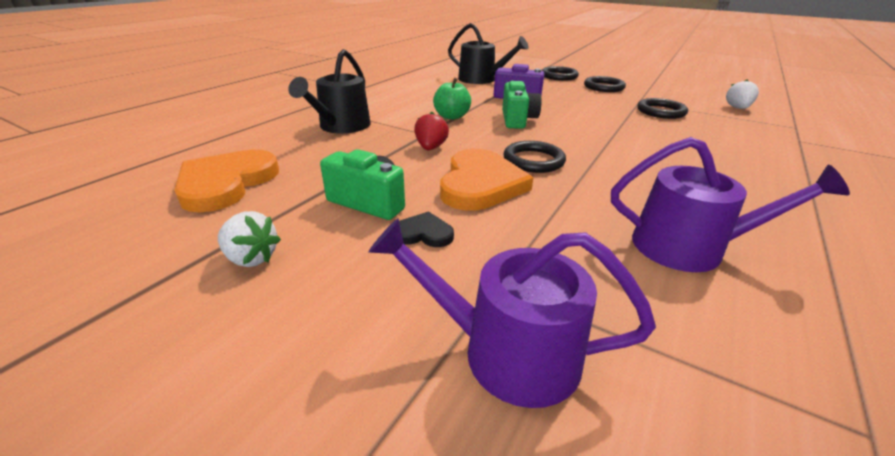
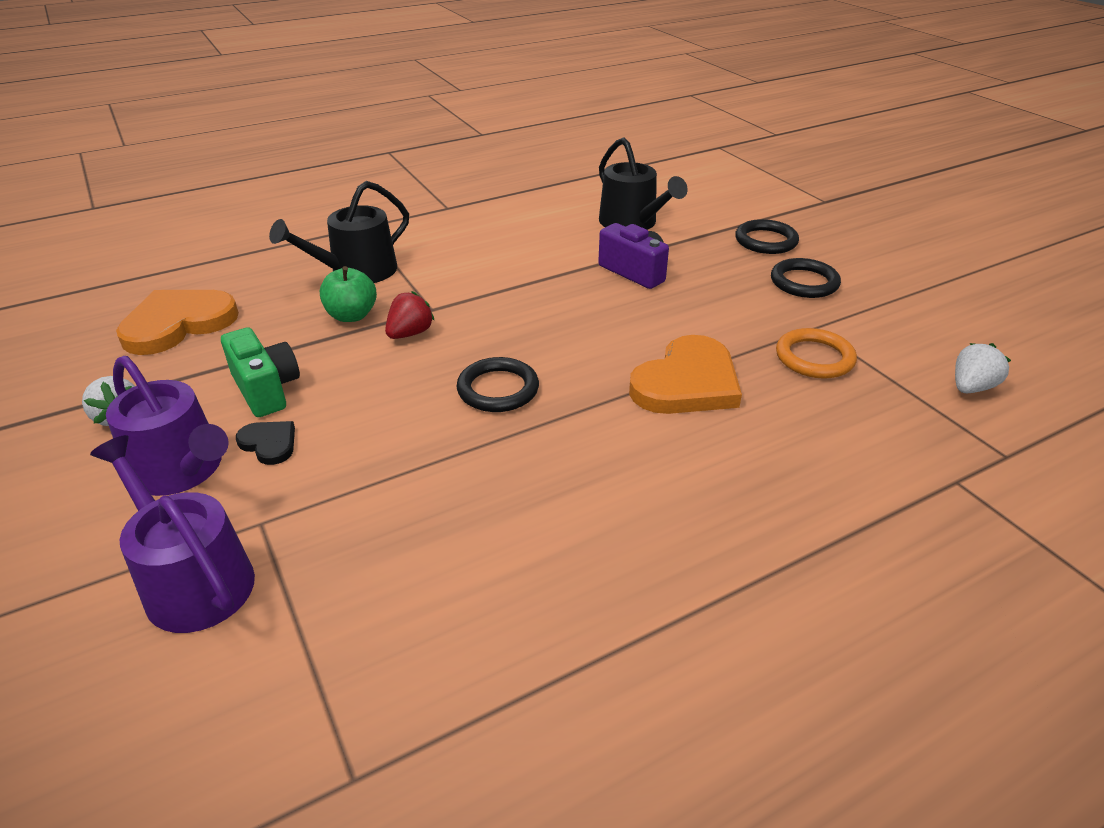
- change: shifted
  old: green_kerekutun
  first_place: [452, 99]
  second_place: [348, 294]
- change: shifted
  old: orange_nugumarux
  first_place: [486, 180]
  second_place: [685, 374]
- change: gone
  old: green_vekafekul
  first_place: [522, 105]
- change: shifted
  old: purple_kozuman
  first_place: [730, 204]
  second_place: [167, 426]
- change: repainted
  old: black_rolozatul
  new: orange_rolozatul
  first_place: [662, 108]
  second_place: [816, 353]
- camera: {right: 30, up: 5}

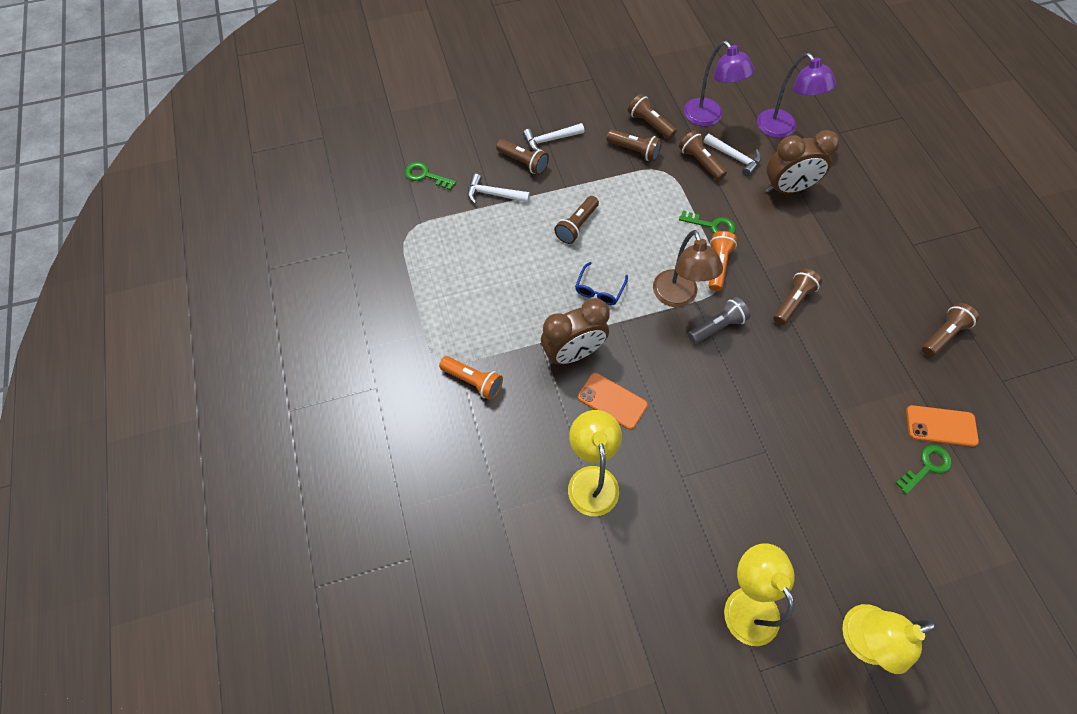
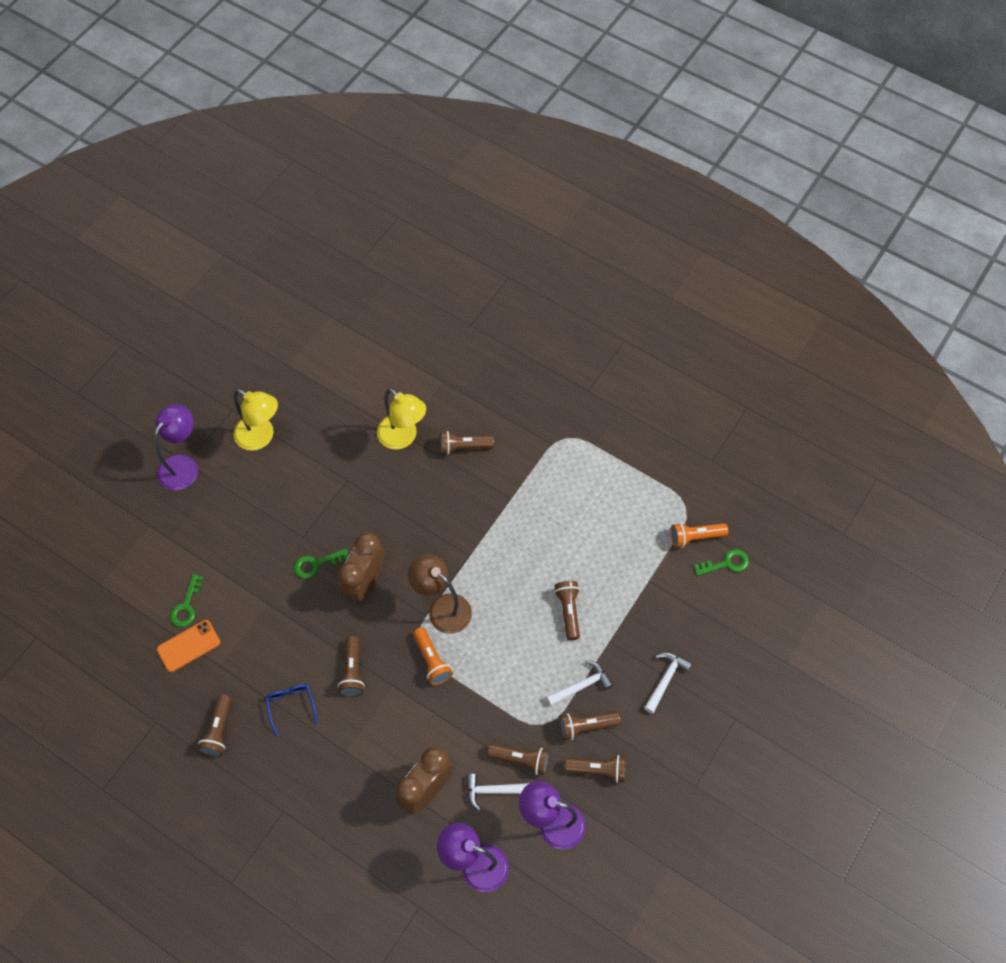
- change: shifted
  old: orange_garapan
  first_place: [471, 378]
  second_place: [699, 535]
- change: shifted
  old: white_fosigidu
  first_place: [499, 189]
  second_place: [579, 683]
- change: shifted
  old: brown_garapan
  first_place: [522, 157]
  second_place: [467, 443]
- change: shifted
  old: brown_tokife
  first_place: [575, 331]
  second_place: [361, 568]
- change: shifted
  old: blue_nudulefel
  first_place: [601, 283]
  second_place: [291, 710]
- change: gone
  old: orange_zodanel
  first_place: [613, 401]
- change: shifted
  old: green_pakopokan
  first_place: [707, 222]
  second_place: [321, 564]
- change: gone
  old: grey_garapan
  first_place: [719, 320]
- change: repainted
  old: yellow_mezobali
  new: purple_mezobali
  first_place: [889, 639]
  second_place: [176, 447]
- camera: {right: 140, up: 0}

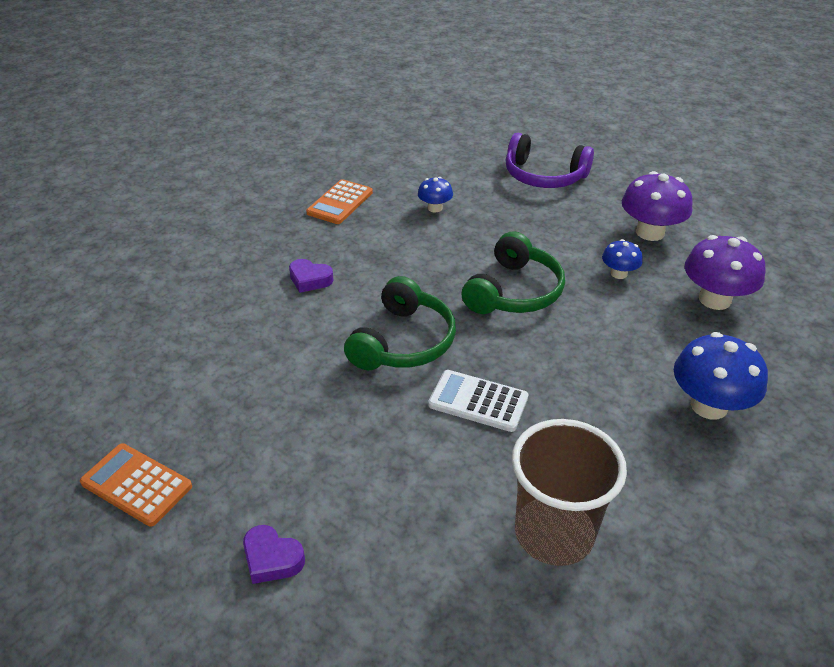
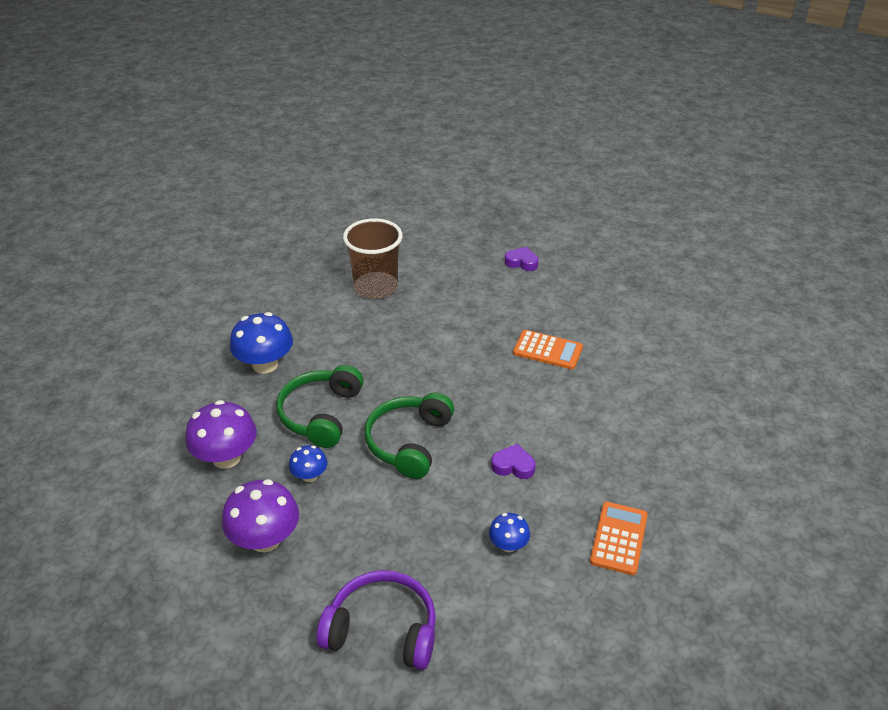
- change: shifted
  old: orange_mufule
  first_place: [136, 485]
  second_place: [548, 349]
- change: shifted
  old: purple_nugumarux
  first_place: [311, 276]
  second_place: [513, 461]
- change: shifted
  old: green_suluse
  first_place: [400, 323]
  second_place: [320, 406]
- change: gone
  old: white_mufule
  first_place: [478, 401]
- camera: {right: 170, up: 0}

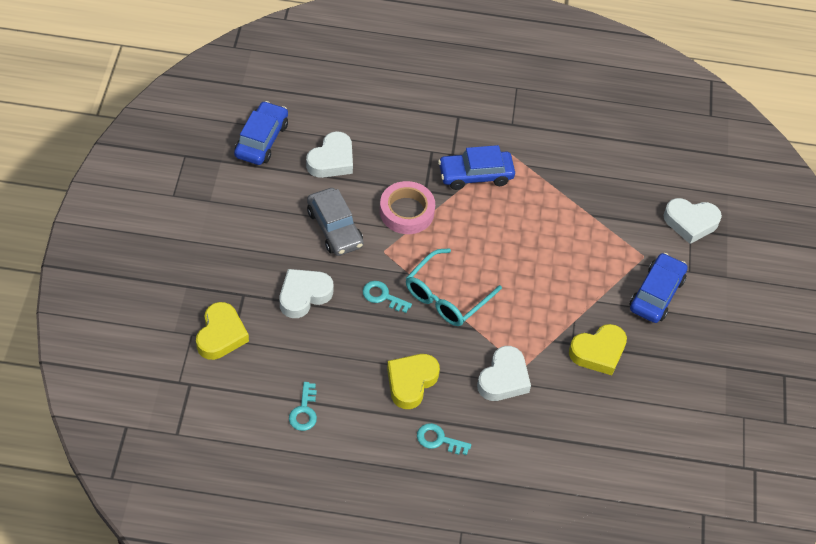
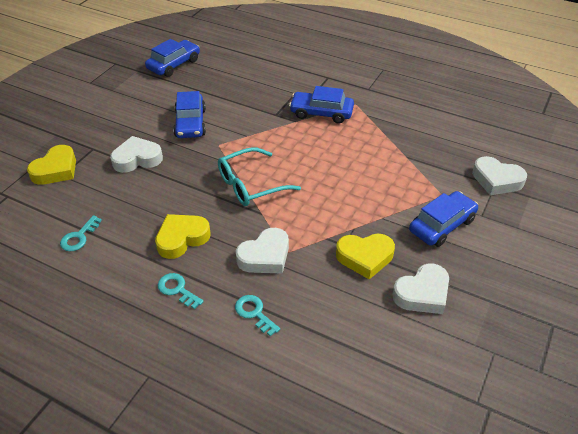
- change: shifted
  old: white_nugumarux
  first_place: [329, 154]
  second_place: [420, 288]
- change: repainted
  old: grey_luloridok
  new: blue_luloridok
  first_place: [335, 222]
  second_place: [189, 114]
- change: shifted
  old: turquoise_pakopokan
  first_place: [387, 297]
  second_place: [257, 315]
- change: gone
  old: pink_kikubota
  first_place: [407, 207]
- camera: {right: 25, up: -10}

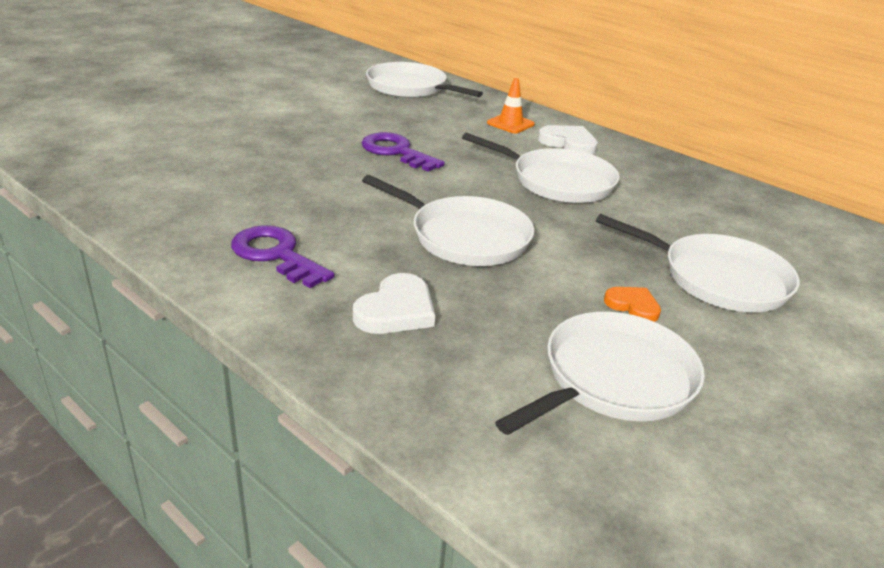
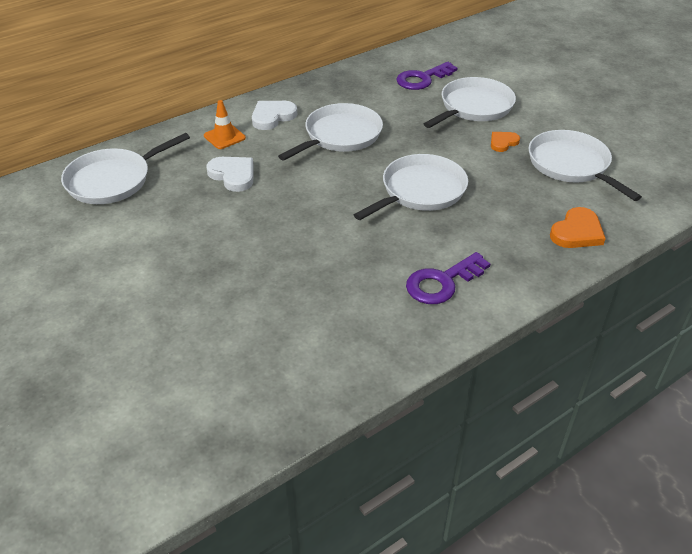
- change: shifted
  old: white_nugumarux
  first_place: [394, 303]
  second_place: [229, 174]
- change: shifted
  old: purple_pakopokan
  first_place: [403, 152]
  second_place: [427, 76]
- change: new
  new: orange_nugumarux
  second_place: [578, 227]
- camera: {right: -75, up: 10}

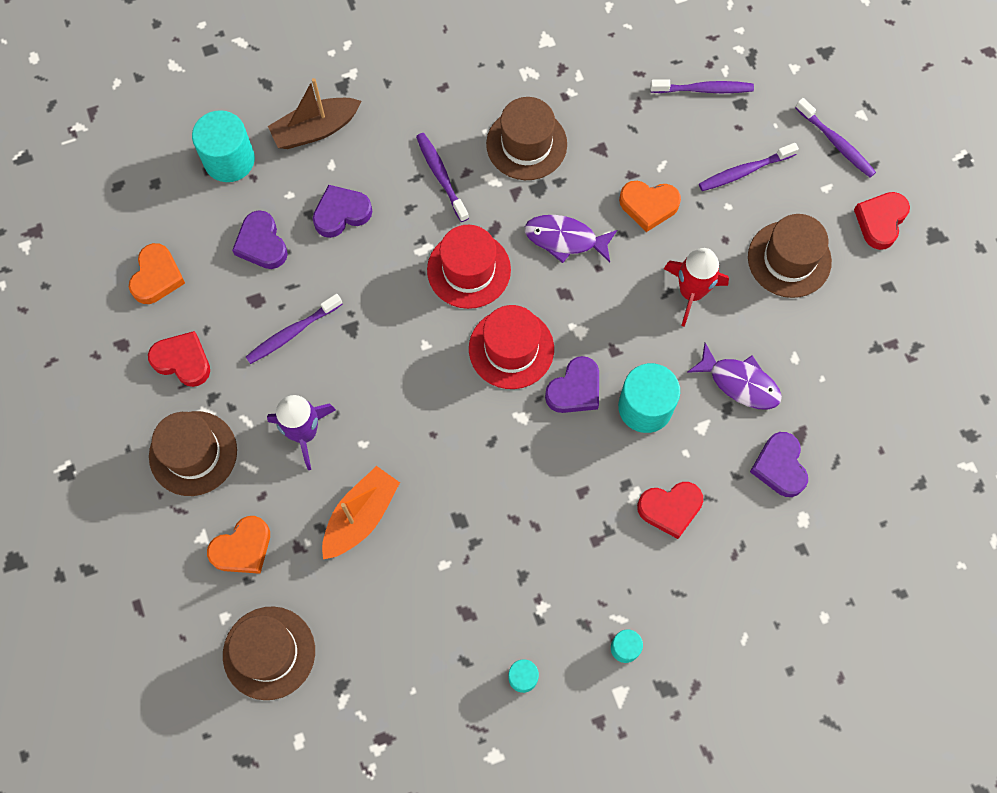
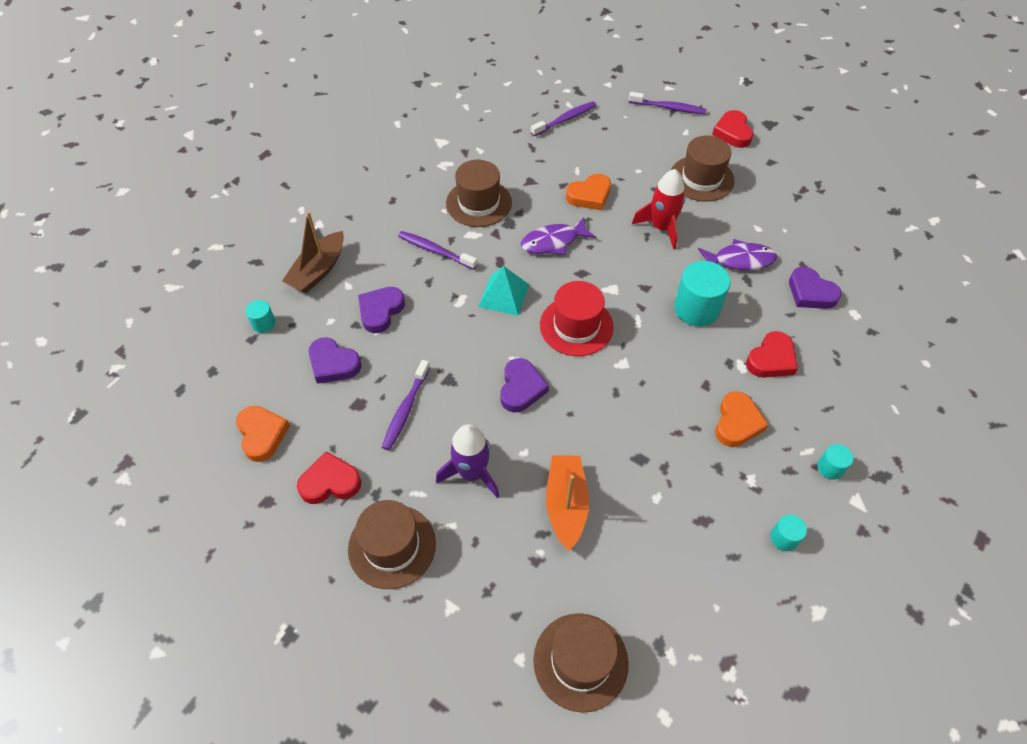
- change: scaled
  old: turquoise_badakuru
  first_place: [223, 146]
  second_place: [261, 316]
  factor: 0.51
- change: shifted
  old: orange_nugumarux
  first_place: [238, 545]
  second_place: [742, 419]
- change: swapped
  old: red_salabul
  new: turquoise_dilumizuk
  first_place: [469, 267]
  second_place: [503, 291]
- change: shifted
  old: purple_nugumarux
  first_place: [572, 384]
  second_place: [524, 385]
- change: gone
  old: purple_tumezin
  first_place: [749, 167]
- camera: {right: -35, up: -15}

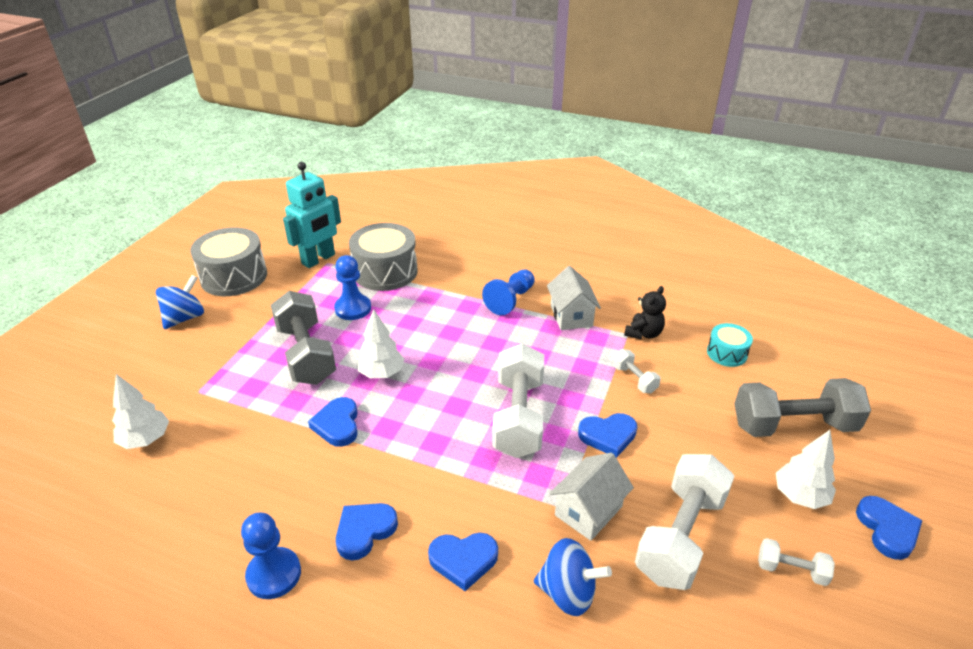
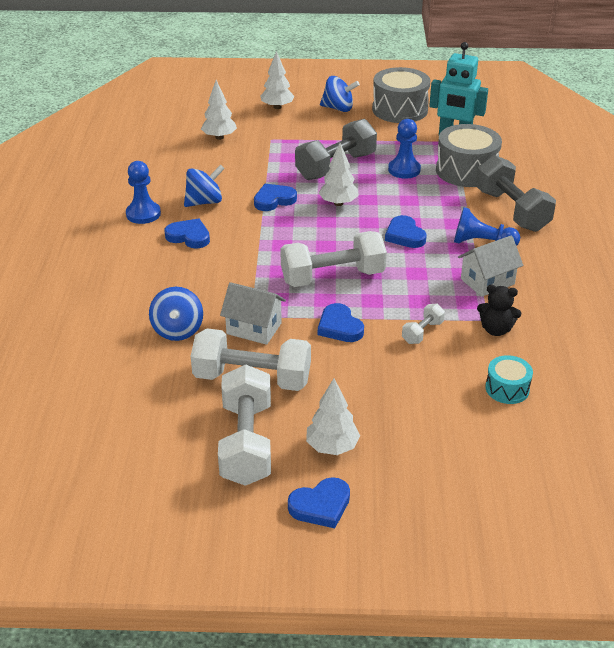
- change: shifted
  old: blue_nugumarux
  first_place: [463, 562]
  second_place: [406, 231]
- change: shifted
  old: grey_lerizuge
  first_place: [802, 407]
  second_place: [516, 193]
- change: scaled
  old: white_lerizuge
  first_place: [796, 562]
  second_place: [244, 425]
  factor: 2.13
- change: new
  new: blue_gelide
  second_place: [204, 186]
- change: new
  new: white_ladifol
  second_place: [278, 80]
- camera: {right: 70, up: 0}

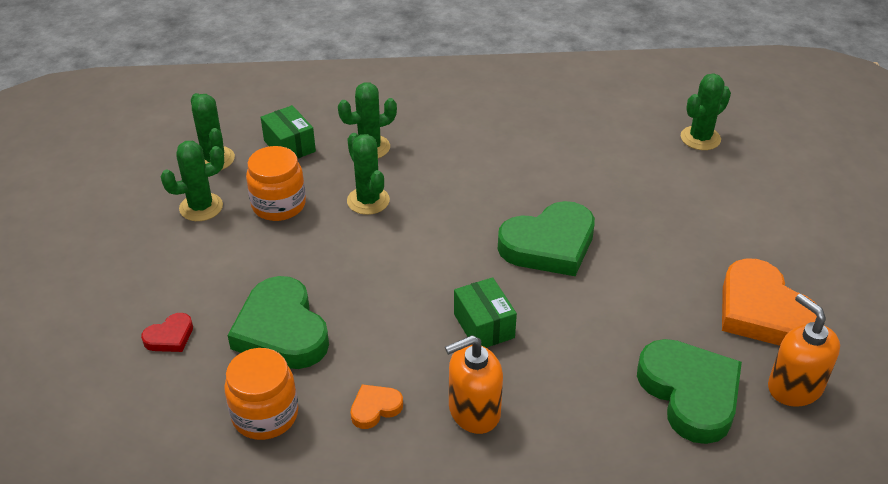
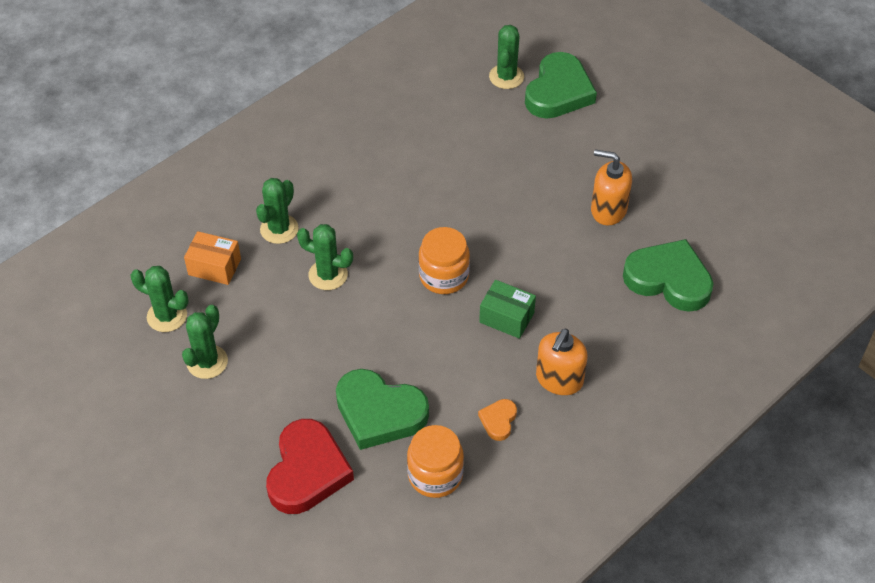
- change: scaled
  old: red_nugumarux
  first_place: [167, 332]
  second_place: [310, 466]
  factor: 2.16
- change: shifted
  old: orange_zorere
  first_place: [276, 183]
  second_place: [444, 260]
- change: repainted
  old: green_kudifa
  new: orange_kudifa
  first_place: [288, 132]
  second_place: [212, 258]
- change: shifted
  old: green_nugumarux
  first_place: [546, 238]
  second_place: [561, 85]
- change: gone
  old: orange_nugumarux
  first_place: [769, 302]
- change: shifted
  old: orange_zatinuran
  first_place: [804, 350]
  second_place: [611, 187]
- camera: {right: -40, up: 10}

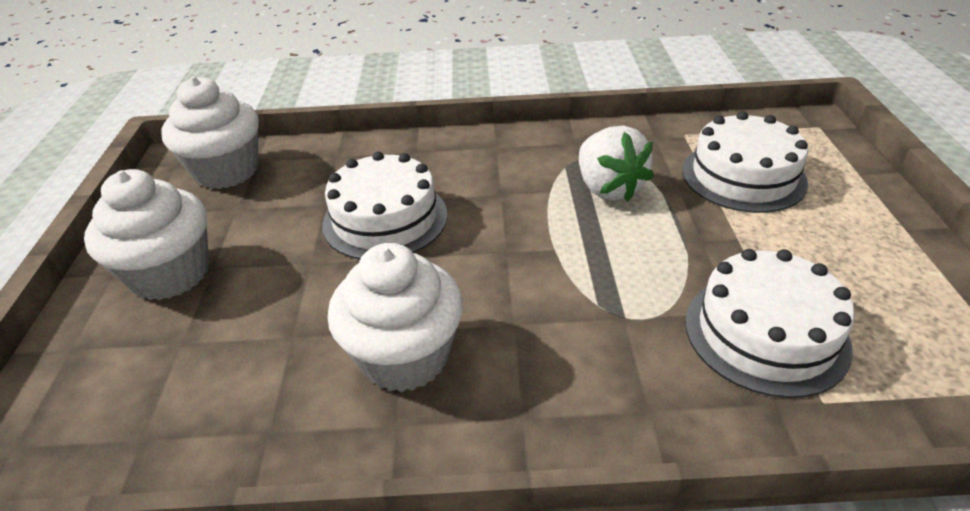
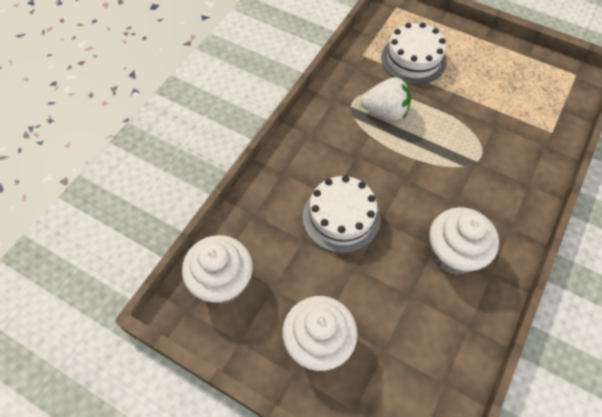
- change: gone
  old: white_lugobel
  first_place: [770, 323]
- camera: {right: -60, up: 20}

